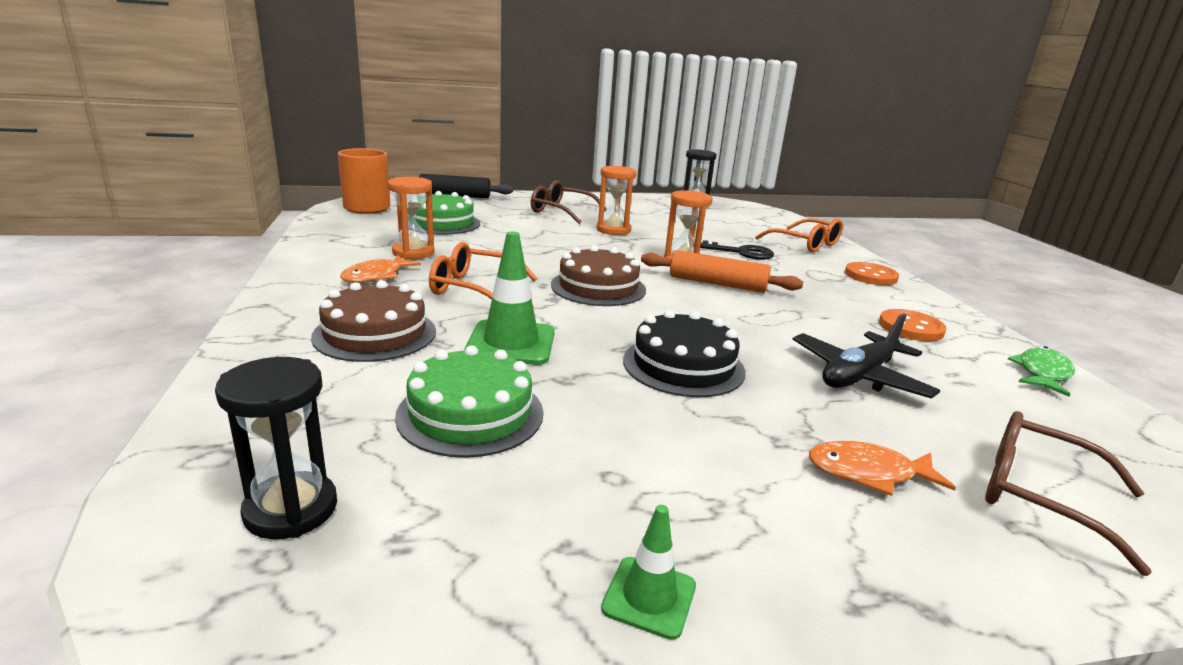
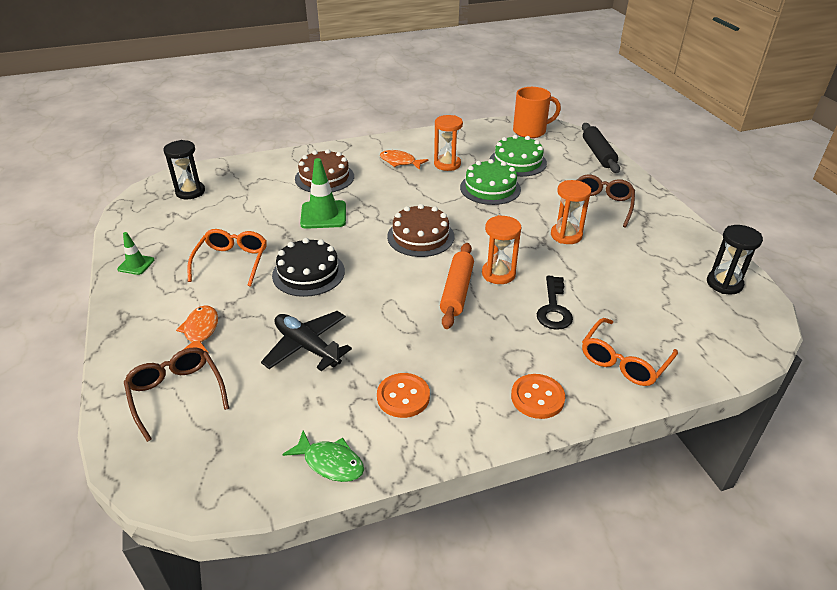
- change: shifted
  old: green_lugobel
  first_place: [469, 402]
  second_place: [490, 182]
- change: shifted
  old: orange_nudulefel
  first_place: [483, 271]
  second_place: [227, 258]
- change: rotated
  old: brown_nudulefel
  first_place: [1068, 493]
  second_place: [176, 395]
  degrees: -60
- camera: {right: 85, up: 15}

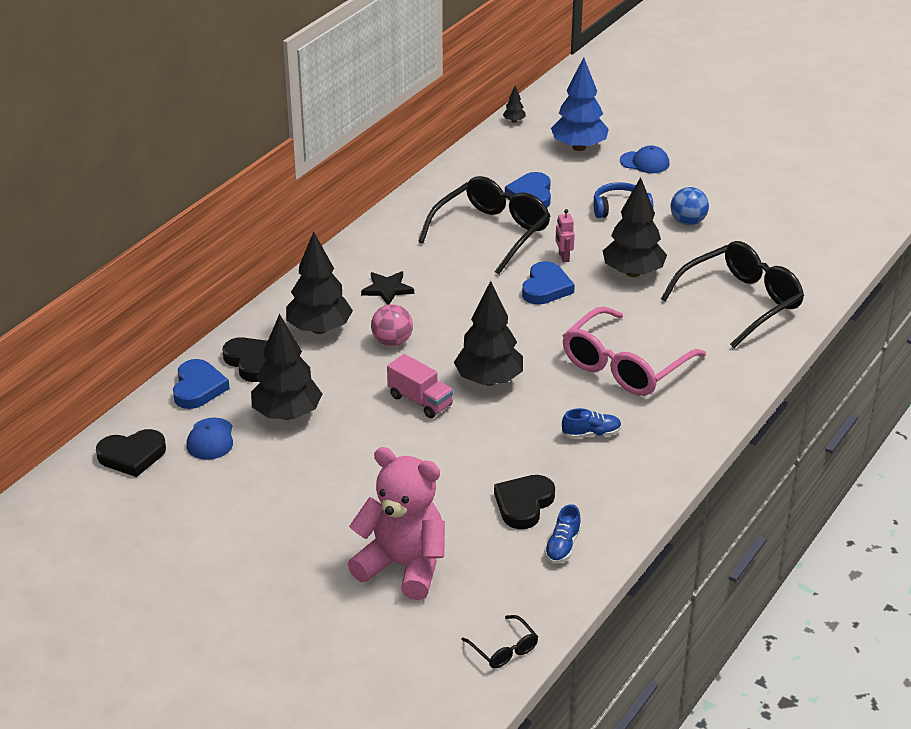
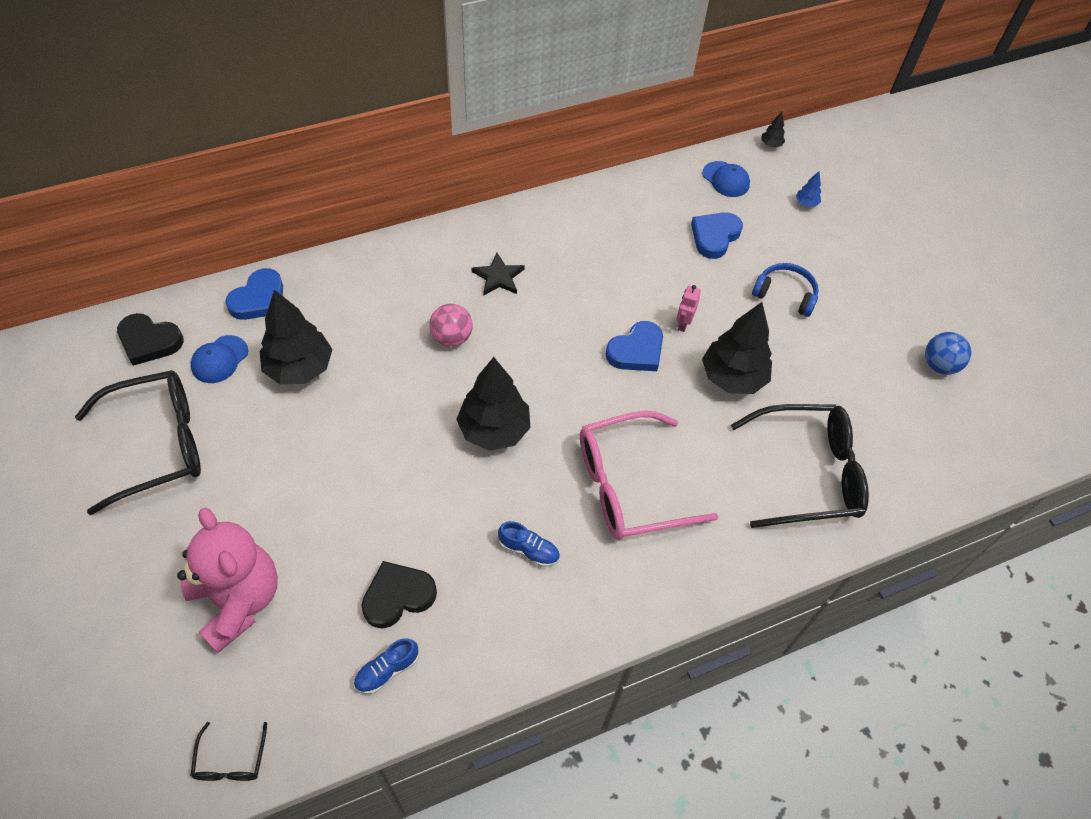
- change: gone
  old: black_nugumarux
  first_place: [245, 359]
- change: gone
  old: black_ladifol
  first_place: [319, 283]
- change: gone
  old: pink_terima
  first_place: [420, 386]
- change: shifted
  old: black_nudulefel
  first_place: [484, 225]
  second_place: [138, 442]
- change: scaled
  old: blue_ladifol
  first_place: [580, 104]
  second_place: [808, 189]
  factor: 0.41
- change: shifted
  old: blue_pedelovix
  first_place: [644, 159]
  second_place: [726, 179]
- change: shifted
  old: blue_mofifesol
  first_place: [690, 206]
  second_place: [948, 353]
- camera: {right: 30, up: 20}

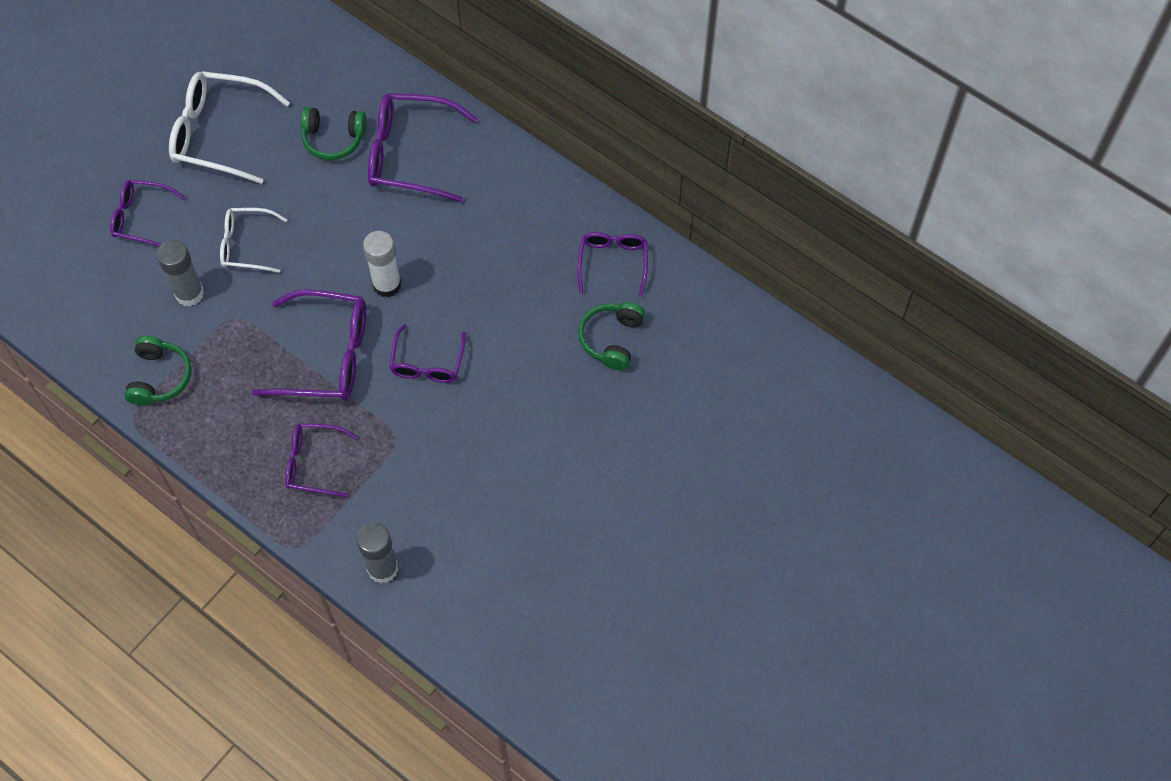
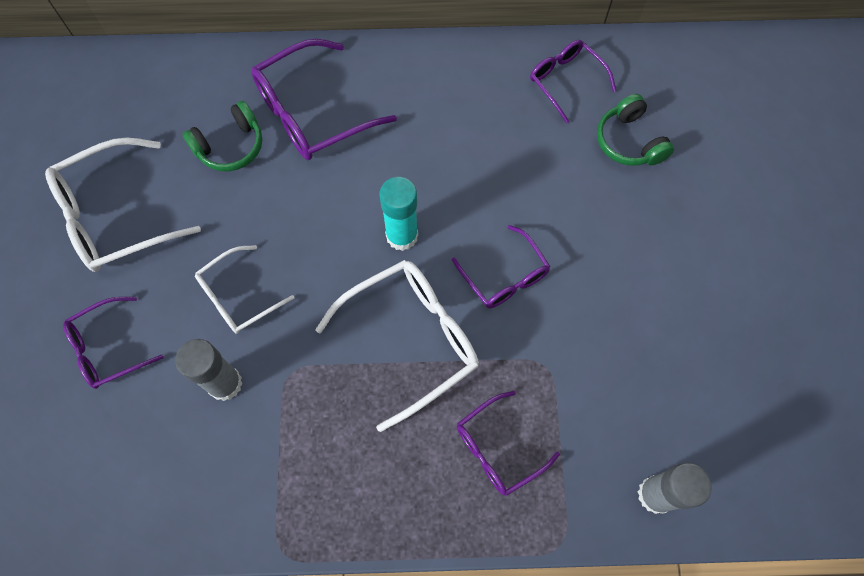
- change: gone
  old: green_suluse
  first_place: [157, 371]
- change: repainted
  old: purple_nudulefel
  new: white_nudulefel
  first_place: [309, 344]
  second_place: [397, 346]
- change: repainted
  old: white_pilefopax
  new: turquoise_pilefopax
  first_place: [382, 264]
  second_place: [399, 214]
- camera: {right: -40, up: 5}

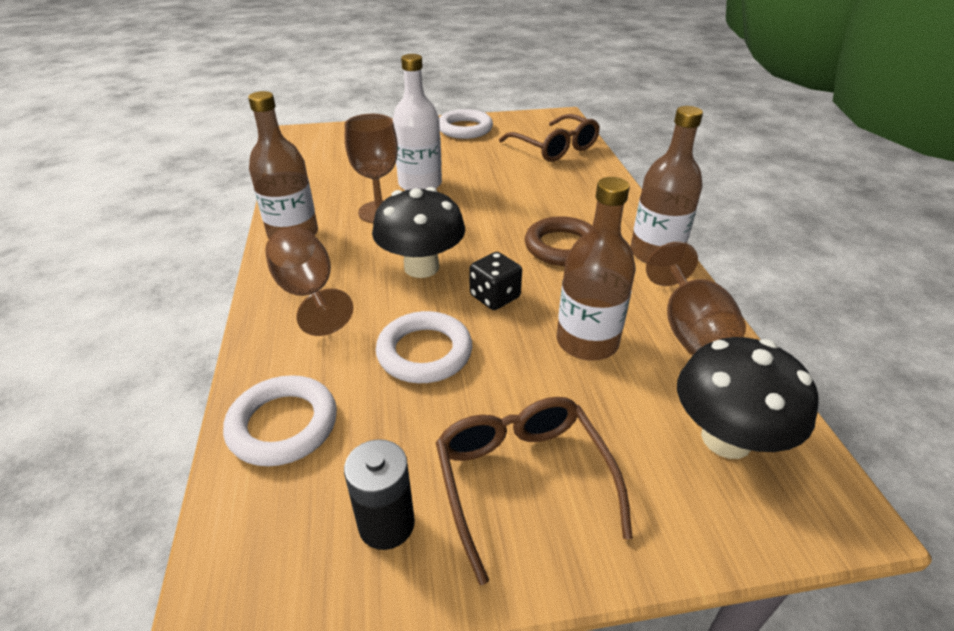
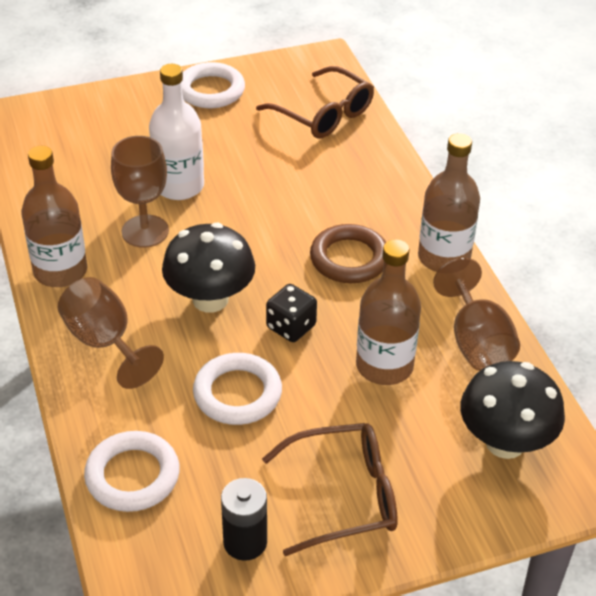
- change: rotated
  old: brown_nudulefel
  first_place: [534, 491]
  second_place: [330, 489]
  degrees: 105
- camera: {right: -10, up: 5}

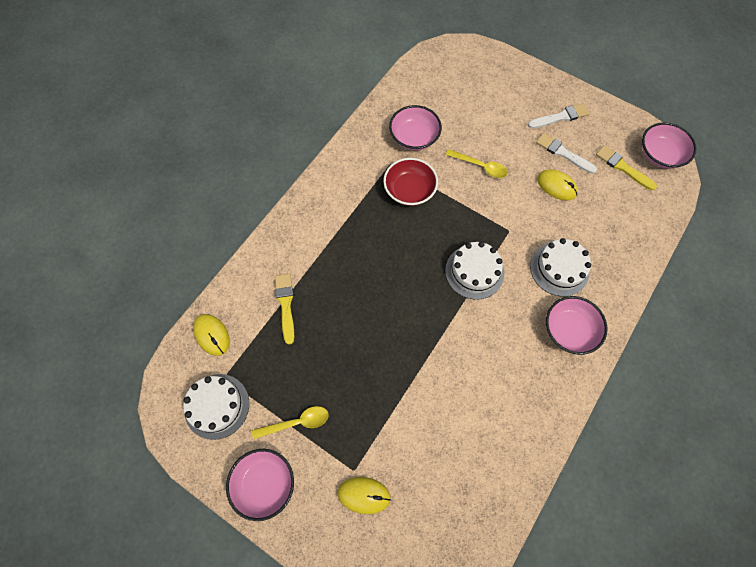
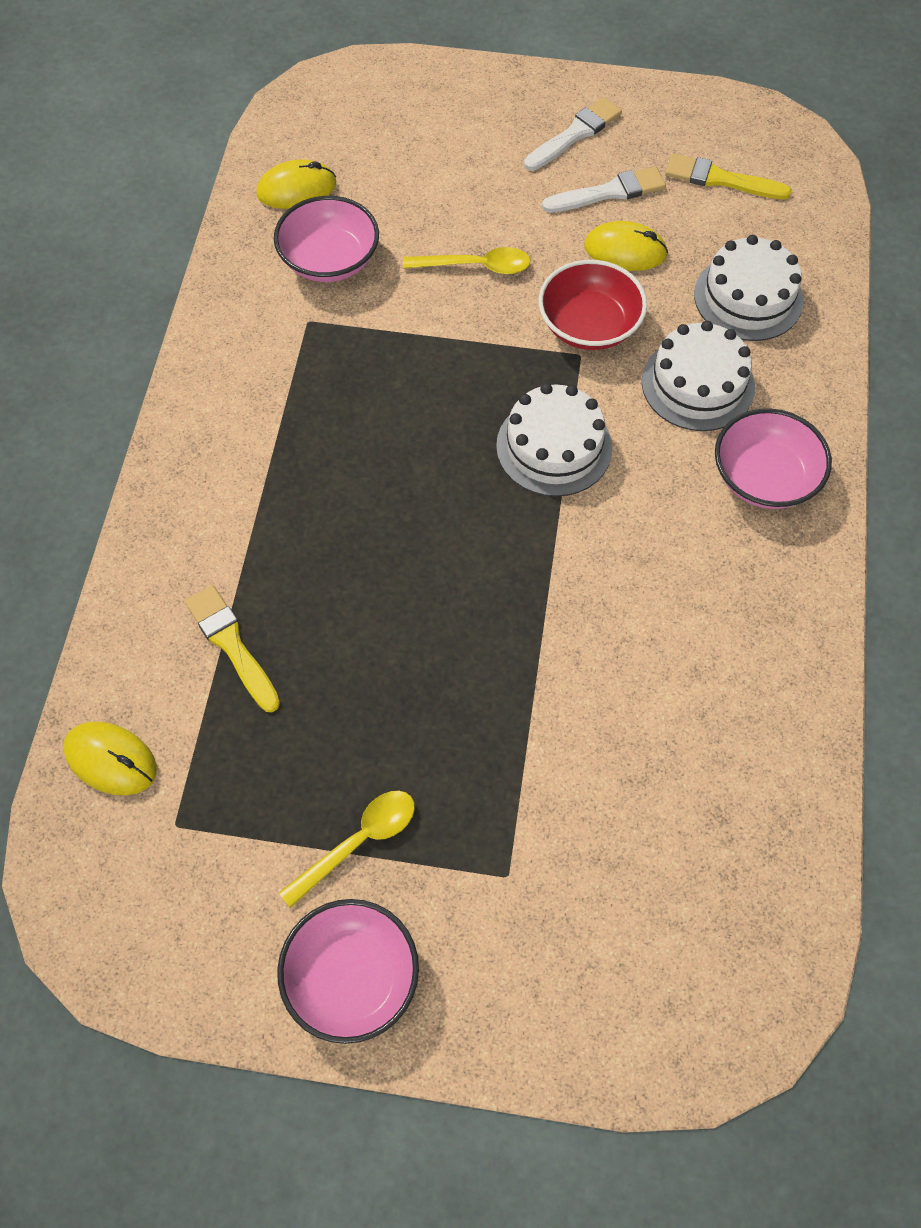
- change: shifted
  old: white_lugobel
  first_place: [216, 407]
  second_place: [748, 288]
- change: shifted
  old: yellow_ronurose
  first_place: [364, 495]
  second_place: [296, 184]
- change: shifted
  old: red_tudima
  first_place: [410, 182]
  second_place: [592, 305]
- change: rotated
  old: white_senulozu
  first_place: [566, 153]
  second_place: [604, 189]
  degrees: 150
- change: gone
  old: pink_tudima
  first_place: [669, 145]
- camera: {right: -25, up: -5}

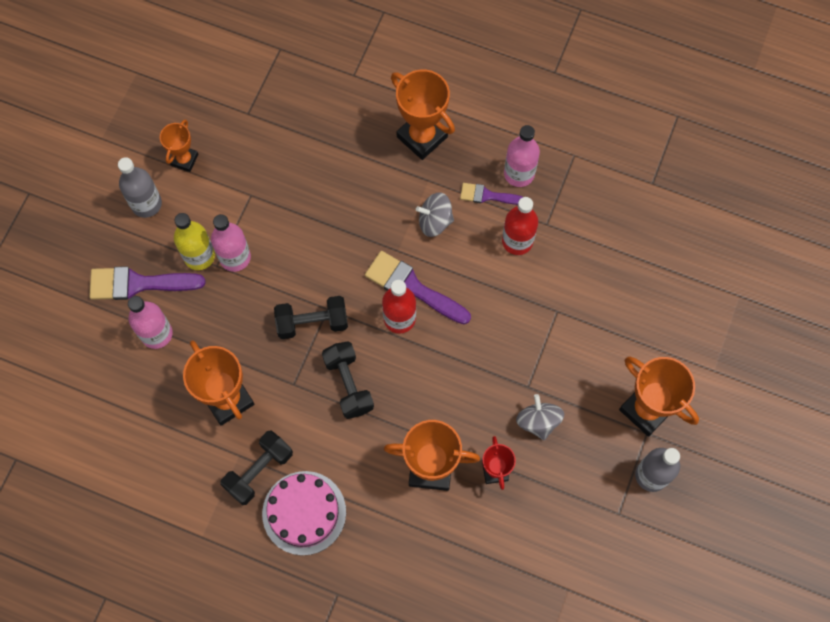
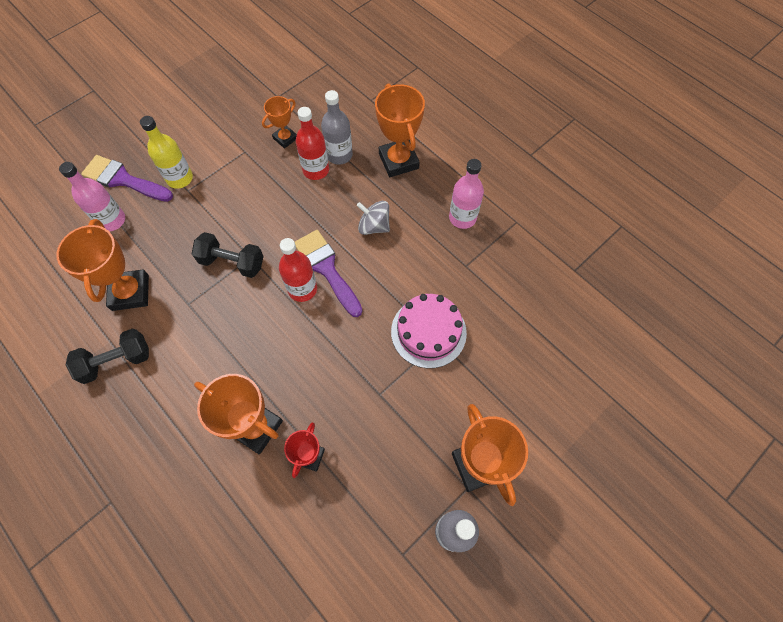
- change: shifted
  old: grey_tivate
  first_place: [140, 187]
  second_place: [337, 127]
- change: shifted
  old: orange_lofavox
  first_place: [179, 145]
  second_place: [279, 122]
- change: gone
  old: pink_tivate
  first_place: [231, 243]
- change: shifted
  old: pink_lugobel
  first_place: [304, 513]
  second_place: [429, 331]
- change: gone
  old: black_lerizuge
  first_place: [348, 380]
- change: gone
  old: purple_senulozu
  first_place: [491, 194]
- change: shifted
  old: red_tivate
  first_place: [520, 226]
  second_place: [312, 143]
- change: gone
  old: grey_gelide
  first_place: [540, 417]
- camera: {right: 25, up: -5}

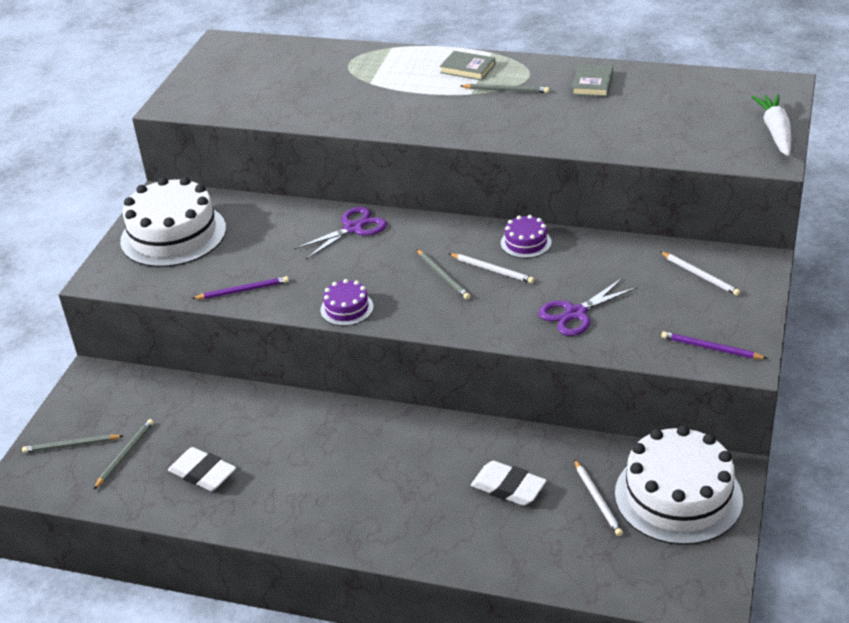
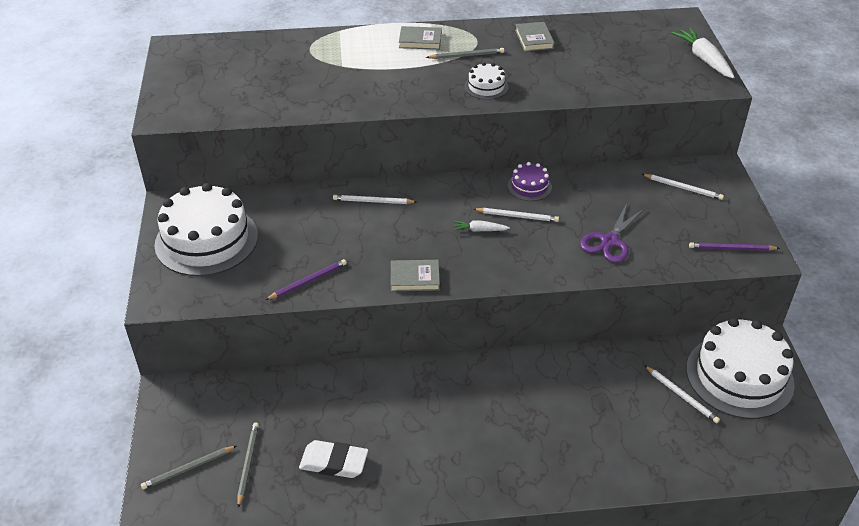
- change: swapped
  old: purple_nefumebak
  new: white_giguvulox
  first_place: [340, 233]
  second_place: [374, 199]
- change: swapped
  old: purple_lugobel
  new: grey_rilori
  first_place: [347, 302]
  second_place: [415, 275]
- change: swapped
  old: grey_giguvulox
  new: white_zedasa
  first_place: [443, 274]
  second_place: [481, 226]
- change: gone
  old: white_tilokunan
  first_place: [509, 483]
- change: new
  new: white_lugobel
  second_place: [486, 81]
- camera: {right: -25, up: 5}

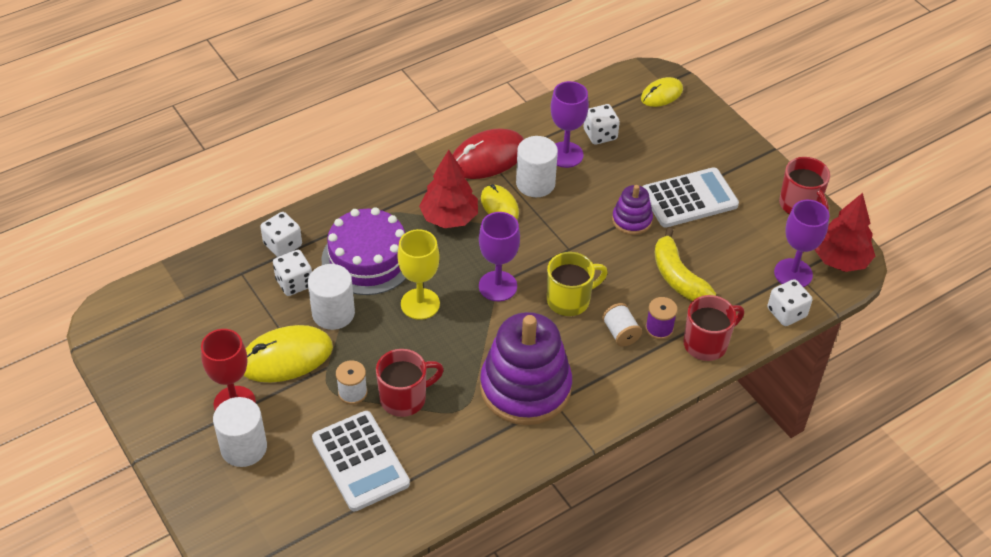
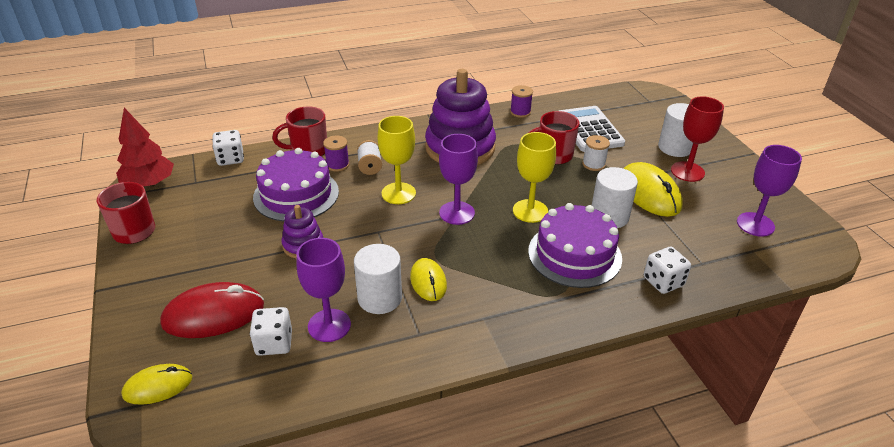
- change: rotated
  old: yellow_ronurose
  first_place: [288, 354]
  second_place: [653, 189]
  degrees: 75
- change: gone
  old: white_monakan
  first_place: [292, 273]
- change: gone
  old: red_ladifol
  first_place: [448, 189]
- change: shifted
  old: red_ronurose
  first_place: [488, 154]
  second_place: [212, 310]
- change: swapped
  old: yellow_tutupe
  new: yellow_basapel
  first_place: [577, 284]
  second_place: [396, 160]
- change: gone
  old: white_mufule
  first_place: [690, 197]
- change: swapped
  old: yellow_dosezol
  new: purple_lugobel
  first_place: [685, 264]
  second_place: [296, 185]
- change: shifted
  old: purple_basapel
  first_place: [801, 243]
  second_place: [769, 191]
- change: new
  new: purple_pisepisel
  second_place: [521, 101]
- camera: {right: -165, up: -10}

